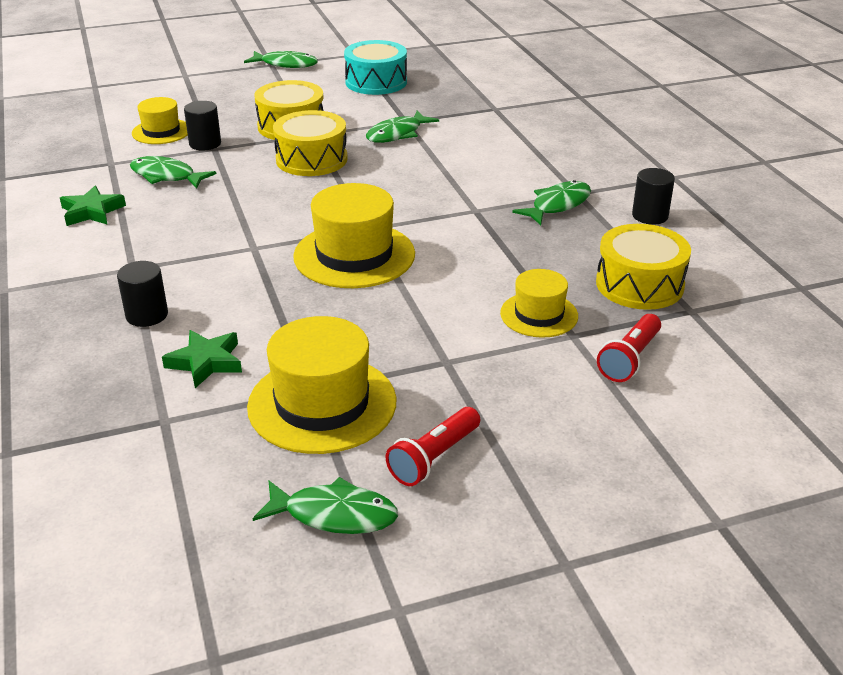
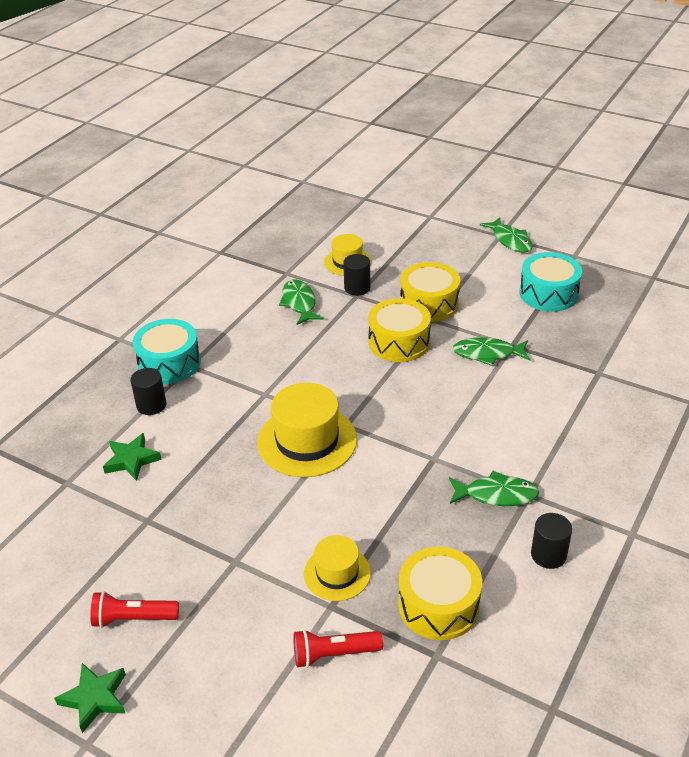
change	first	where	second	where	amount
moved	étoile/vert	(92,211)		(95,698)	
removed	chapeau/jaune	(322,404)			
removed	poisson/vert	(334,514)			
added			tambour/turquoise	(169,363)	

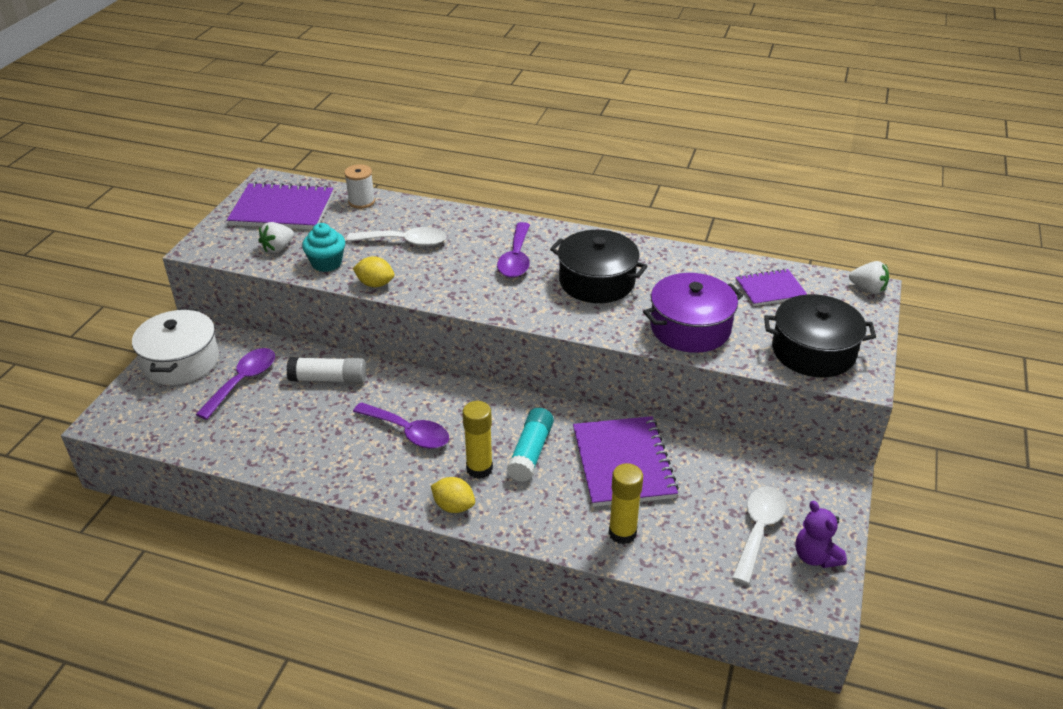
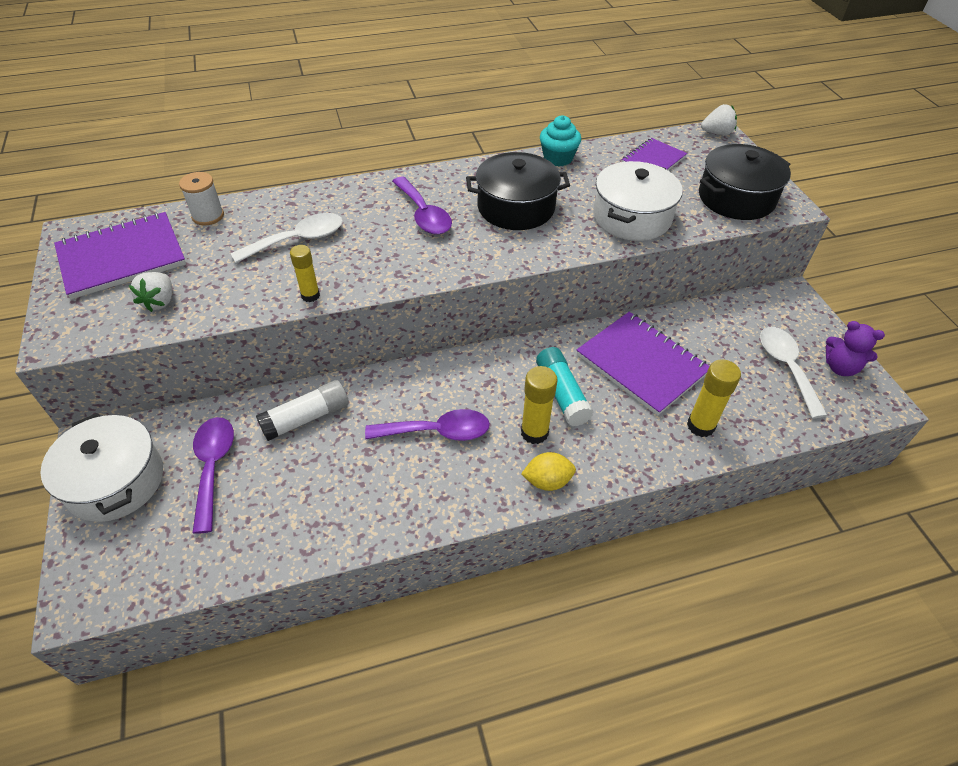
change	first	where	second	where	amount
moved	muffin/turquoise	(326,263)		(558,158)	
replaced	citron/jaune	(375,284)	bâton de colle/jaune	(310,295)	
recoloured	marmite/violet	(690,328)	marmite/blanc	(632,217)	

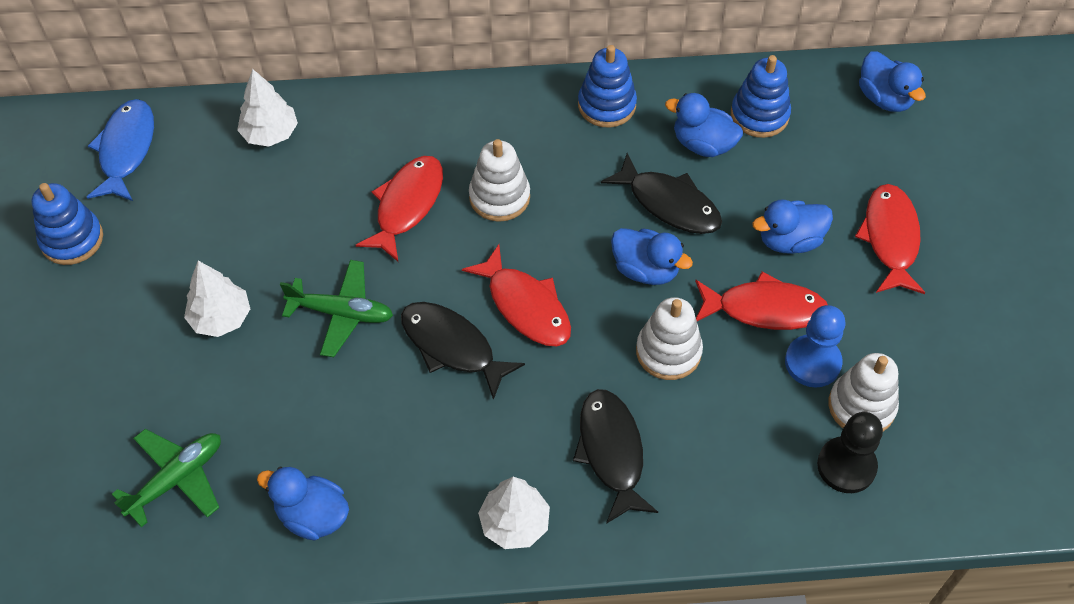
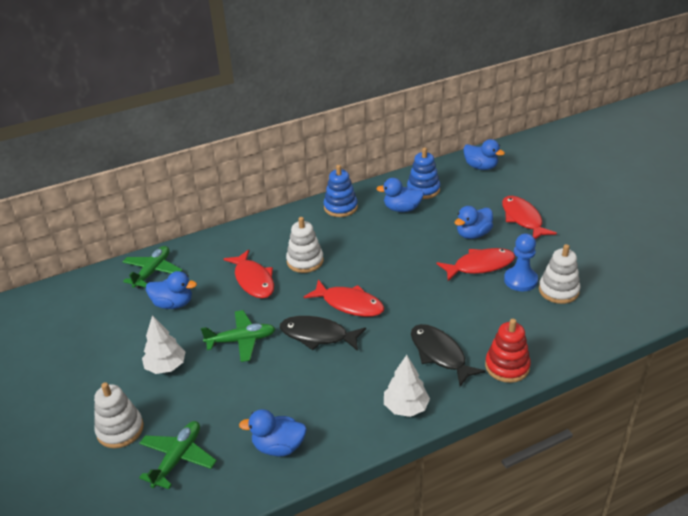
change	first	where	second	where	amount
replaced	arbre/blanc	(270,133)	avion/vert	(152,272)	
removed	poisson/bleu	(126,150)			
removed	poisson/noir	(669,203)			
turned	poisson/rouge	(407,205)		(253,280)	150 degrees clockwise
removed	jouet à empiler/bleu	(72,239)			
moved	canard/bleu	(645,269)		(173,304)	
moved	jouet à empiler/blanc	(668,351)		(120,430)	
removed	pion/noir	(846,466)			
added			jouet à empiler/rouge	(507,366)	

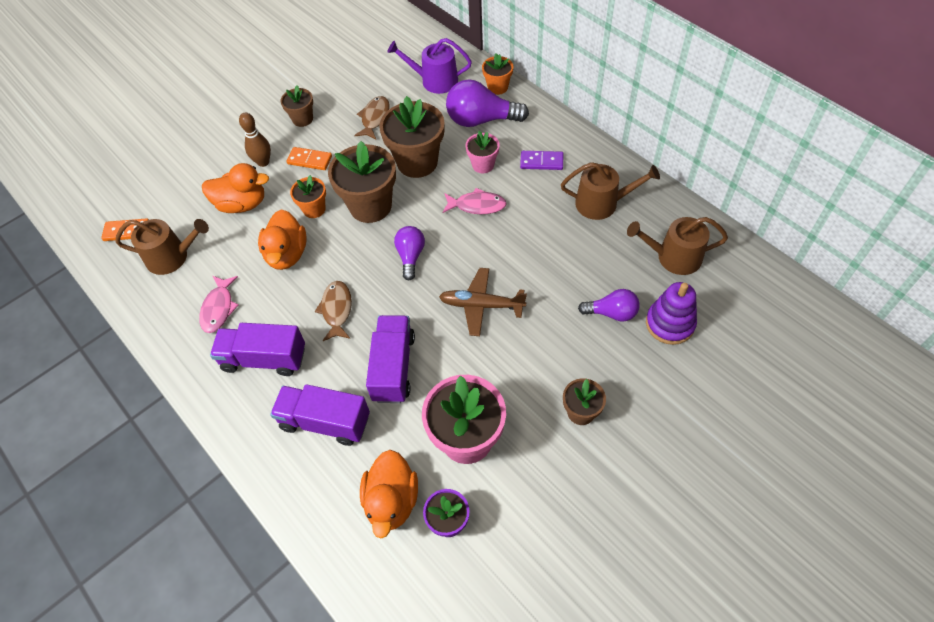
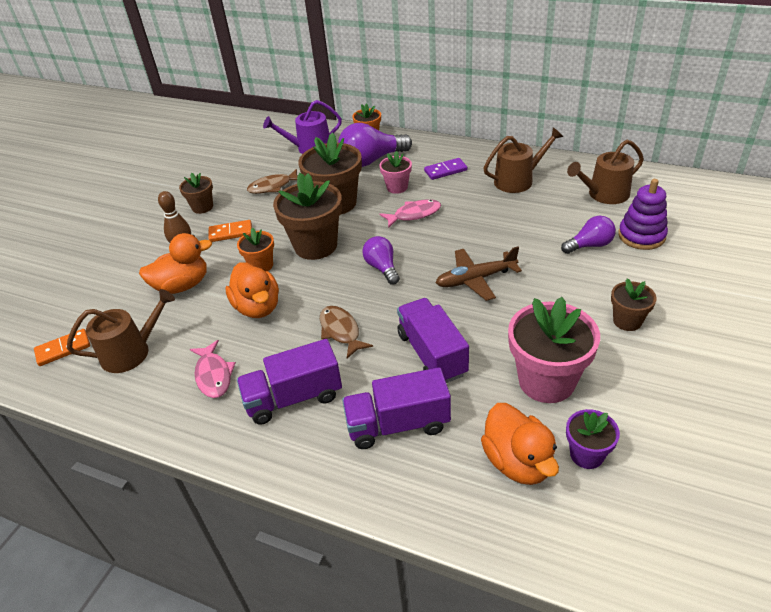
change	first	where	second	where	amount
turned	poisson/marron	(374,118)		(273,186)	105 degrees counterclockwise

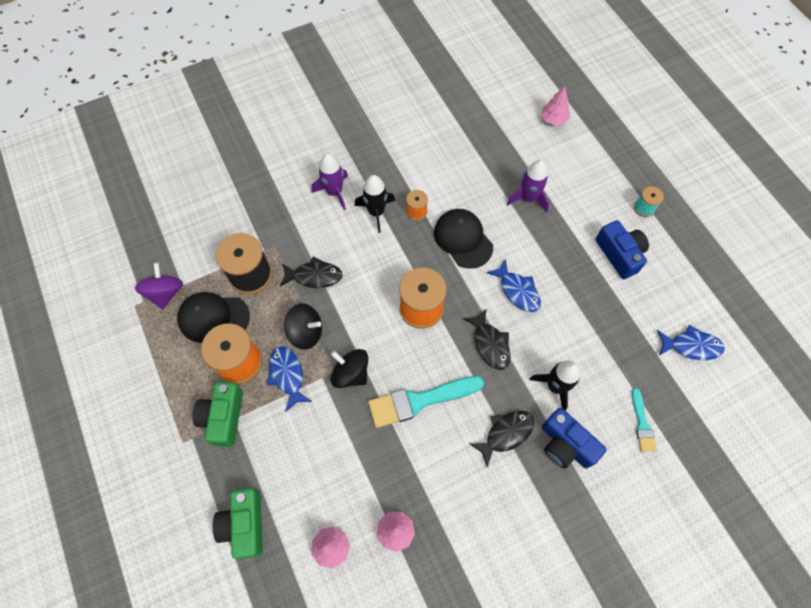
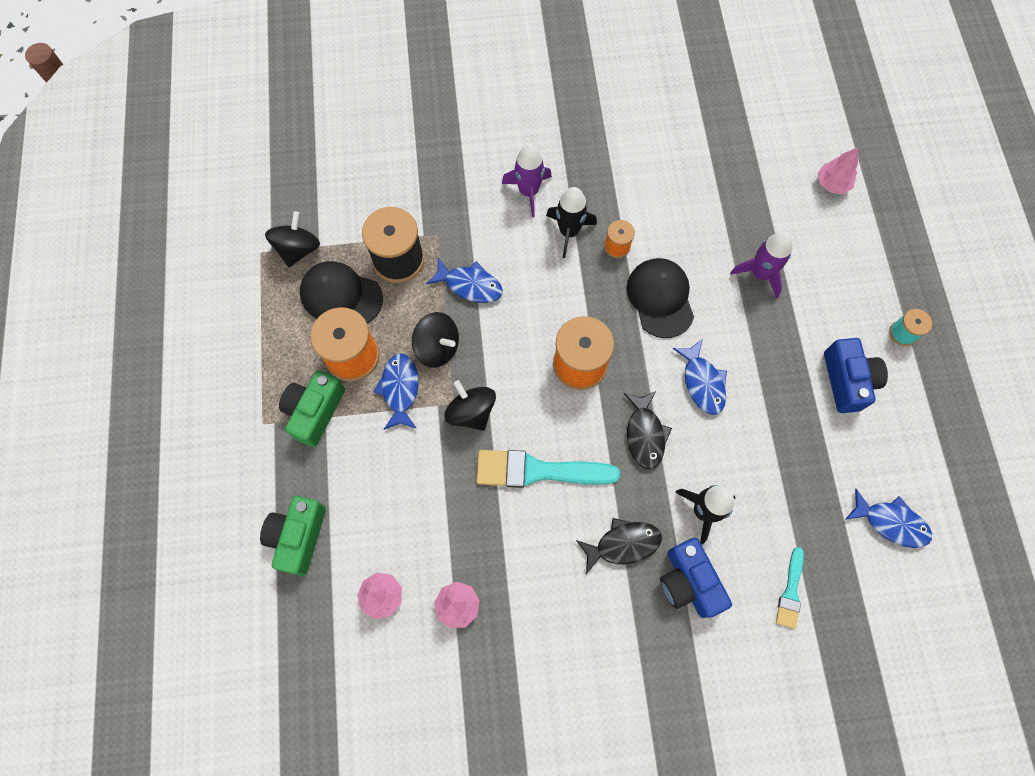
change	first	where	second	where	amount
recoloured	poisson/noir	(314,276)	poisson/bleu	(470,285)	
recoloured	toupie/violet	(165,293)	toupie/noir	(298,249)	

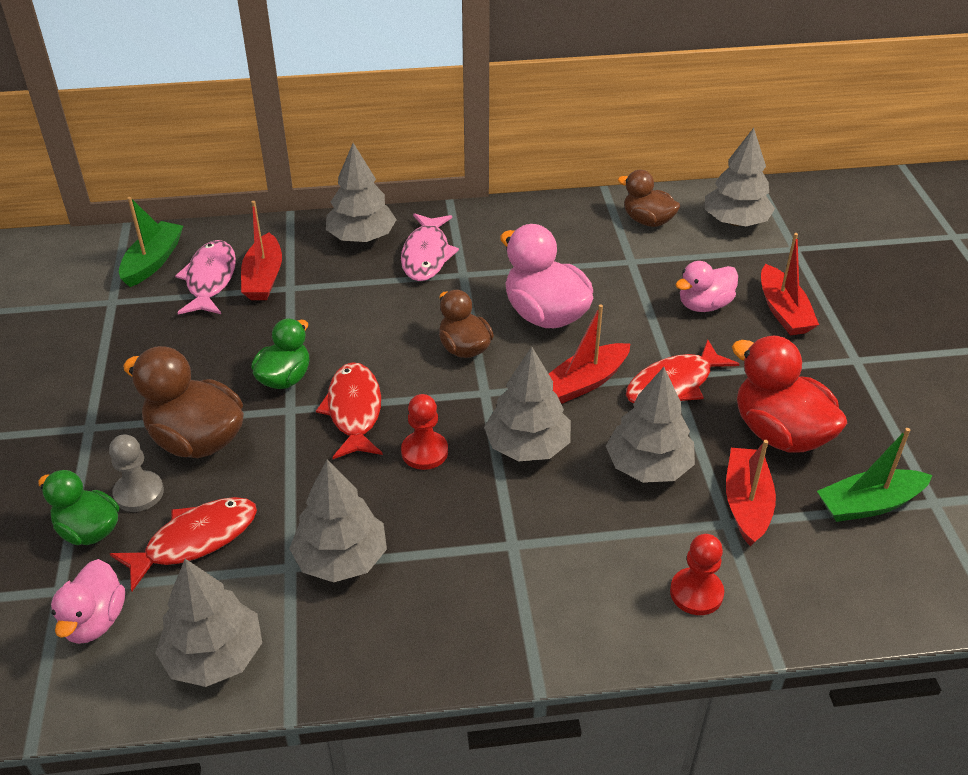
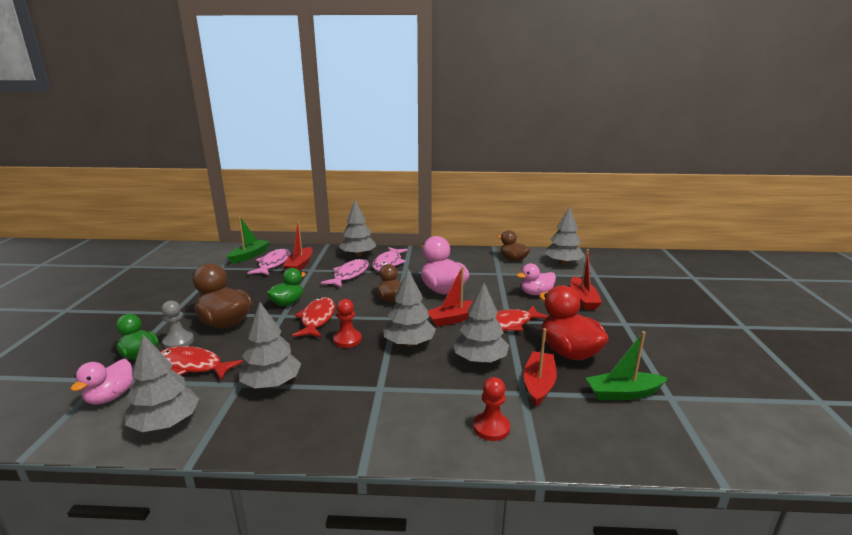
change	first	where	second	where	amount
turned	poisson/rouge	(195,540)		(194,366)	135 degrees counterclockwise
added			poisson/rose	(349,275)	

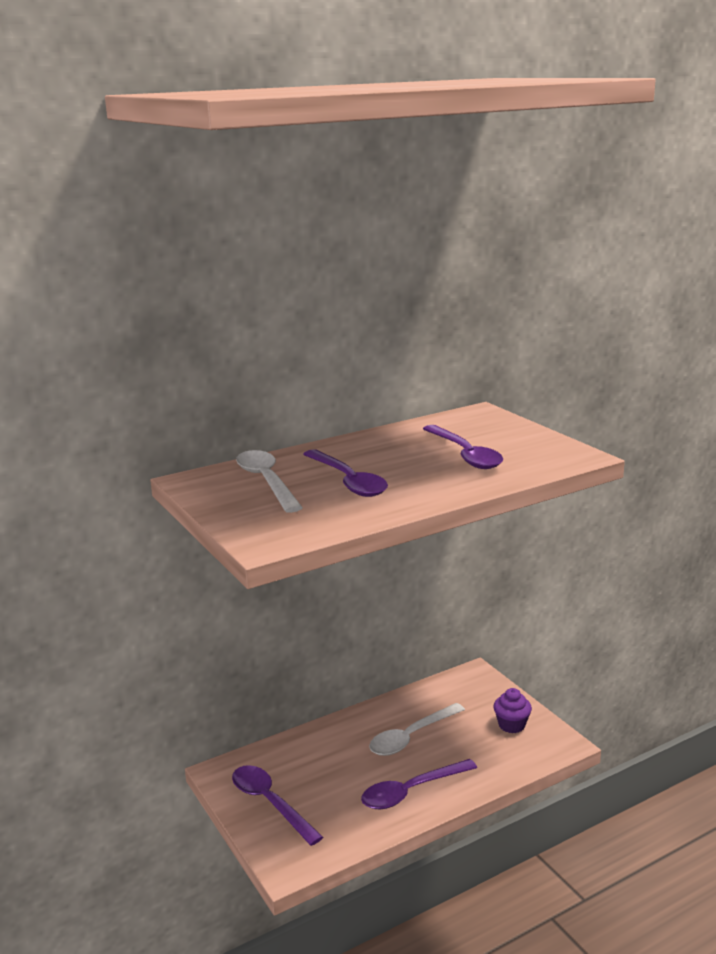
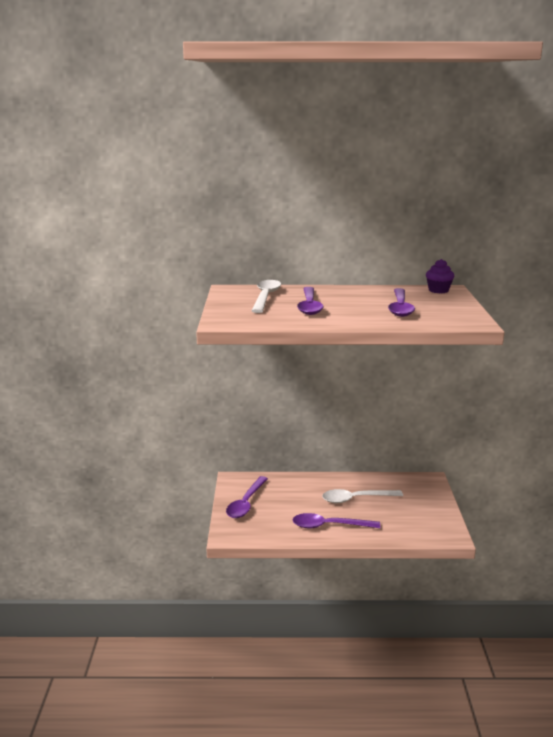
change	first	where	second	where	amount
moved	muffin/violet	(511,725)		(438,290)	
turned	cuillère/violet	(270,803)		(246,503)	150 degrees counterclockwise

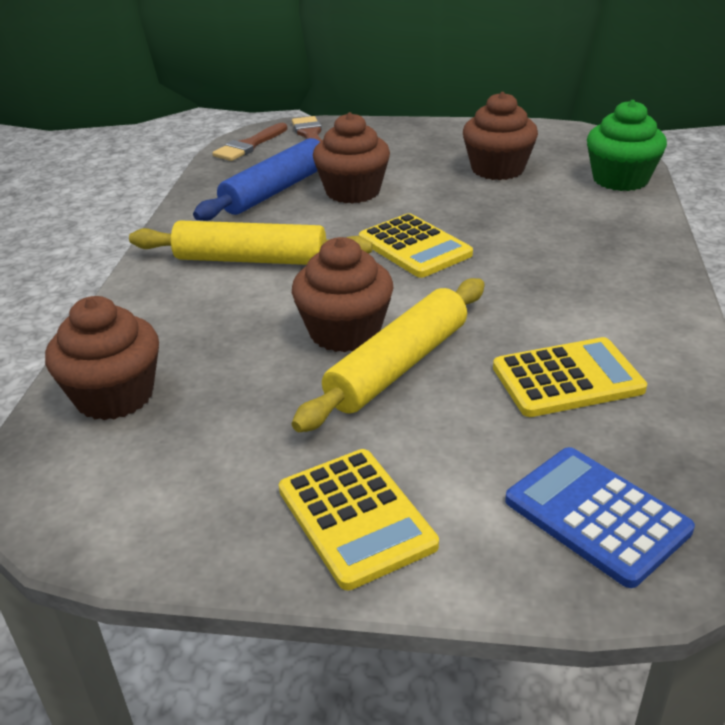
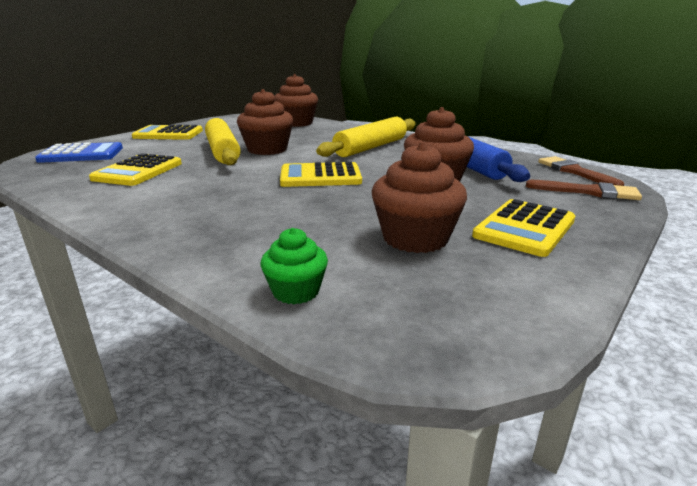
change	first	where	second	where	amount
resized	muffin/vert	(620,179)		(296,291)	x0.58
added			calculatrice/jaune	(524,228)	

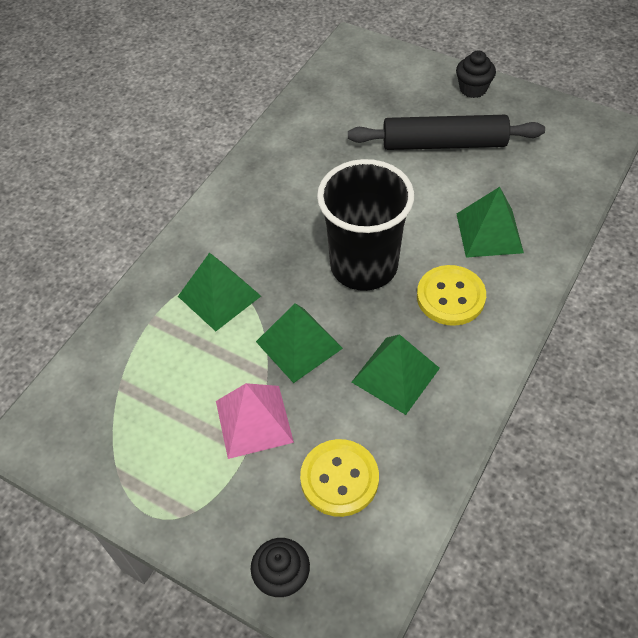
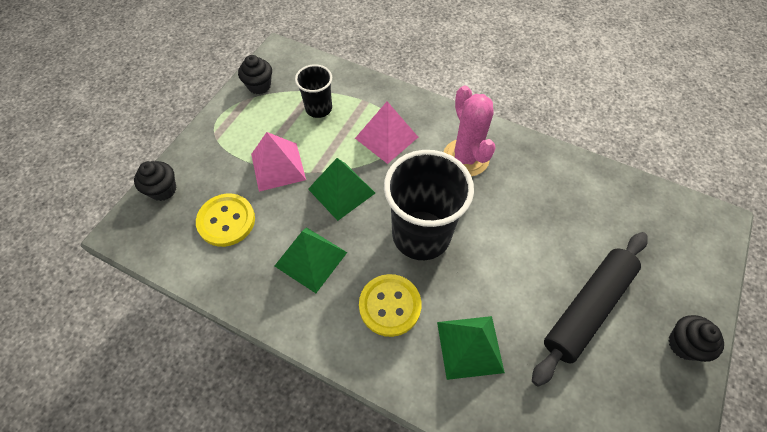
change	first	where	second	where	amount
turned	rouleau à pâtisserie/noir	(444,143)		(587,308)	45 degrees clockwise
recoloured	pyramide/vert	(219,296)	pyramide/rose	(386,137)	
added			muffin/noir	(259,86)	
added			gobelet/noir	(318,108)	
added			cactus/rose	(465,158)	

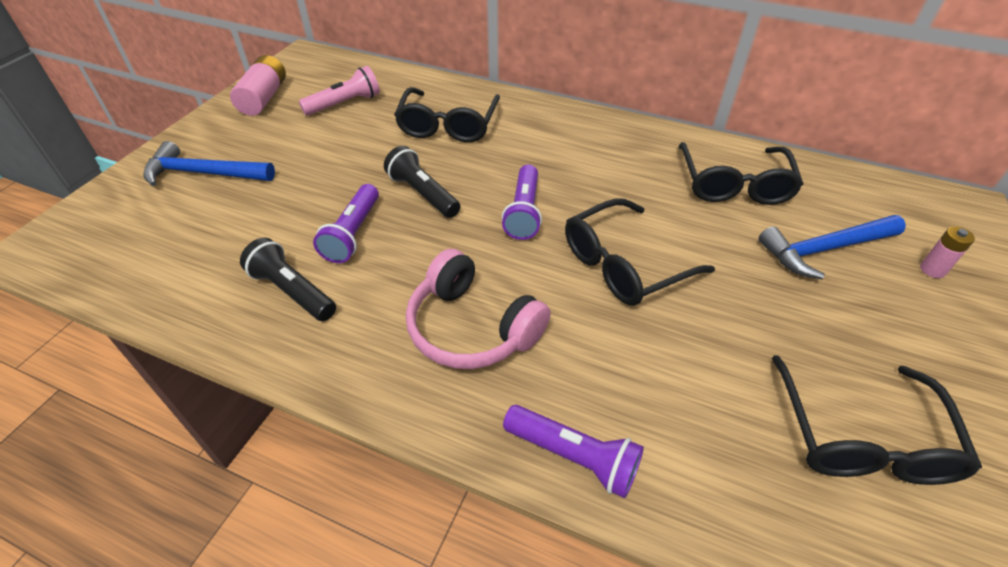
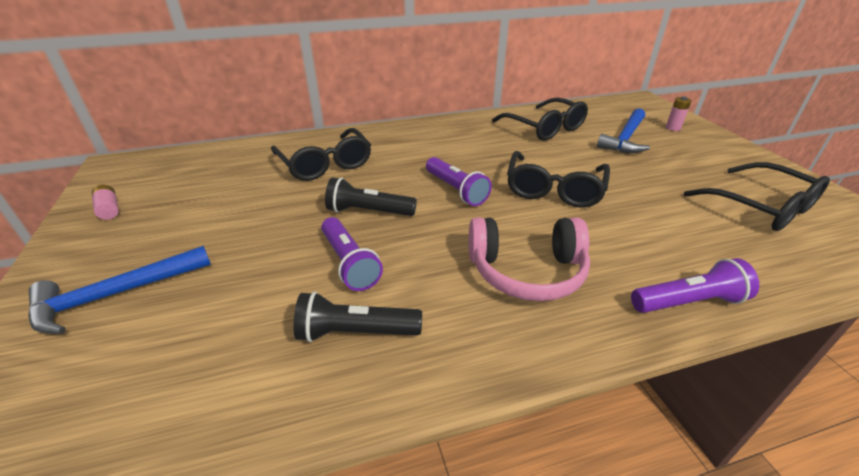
change	first	where	second	where	amount
resized	pile/rose	(264,98)		(109,209)	x0.55
removed	lampe de poche/rose	(345,104)			

